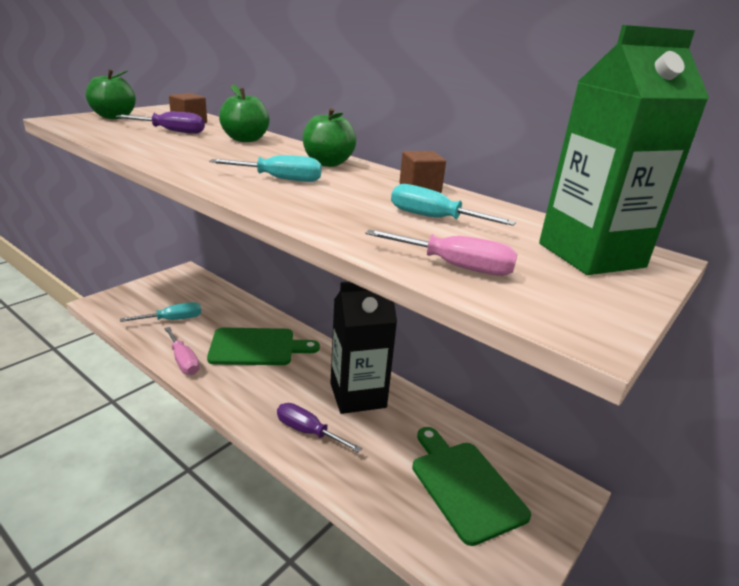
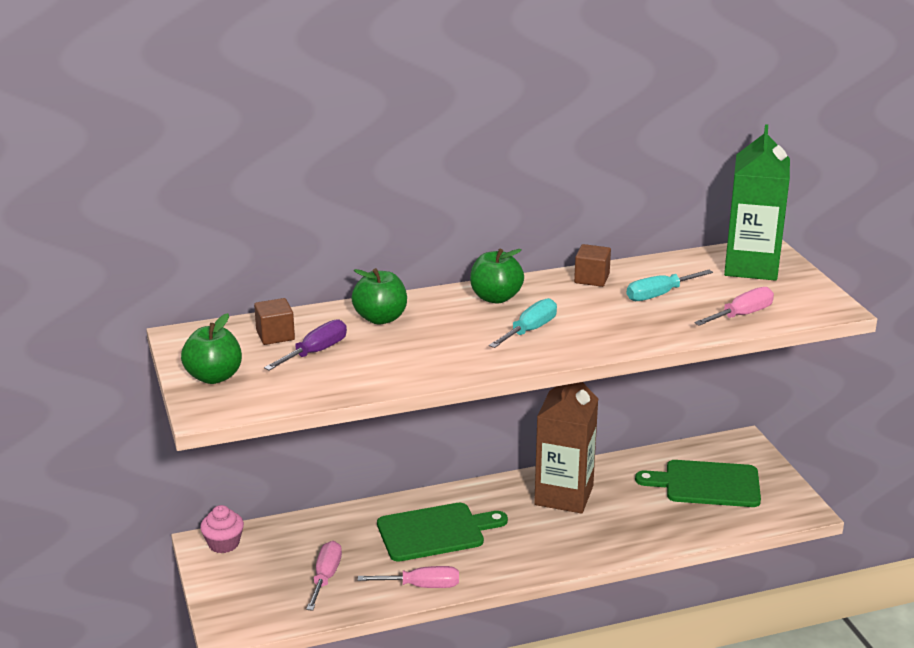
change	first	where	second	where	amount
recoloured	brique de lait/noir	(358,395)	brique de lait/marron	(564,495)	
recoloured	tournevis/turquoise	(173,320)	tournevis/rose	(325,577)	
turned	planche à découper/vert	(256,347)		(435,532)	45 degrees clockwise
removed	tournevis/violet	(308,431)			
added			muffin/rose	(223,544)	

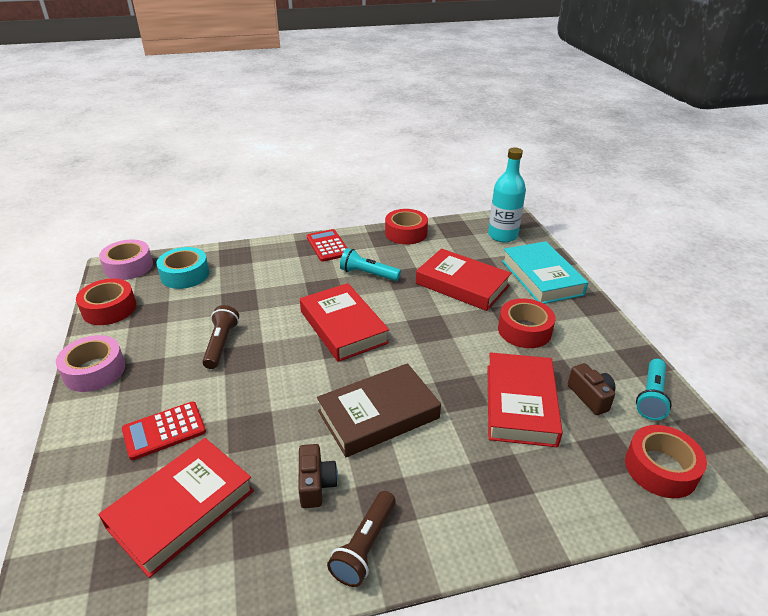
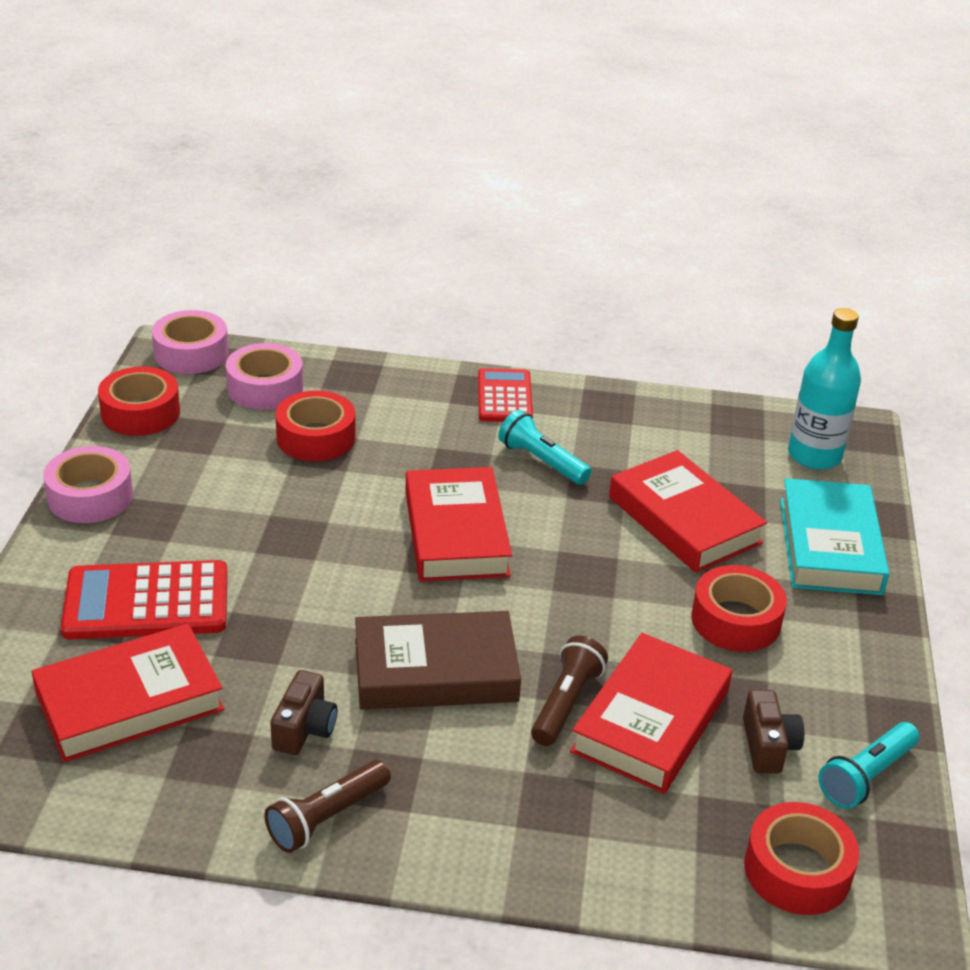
change	first	where	second	where	amount
moved	ruban adhésif/rouge	(406,233)		(316,437)	
recoloured	ruban adhésif/turquoise	(185,275)	ruban adhésif/rose	(265,388)	
moved	lampe de poche/marron	(221,344)		(566,703)	
resized	calculatrice/rouge	(164,431)		(146,602)	x1.53

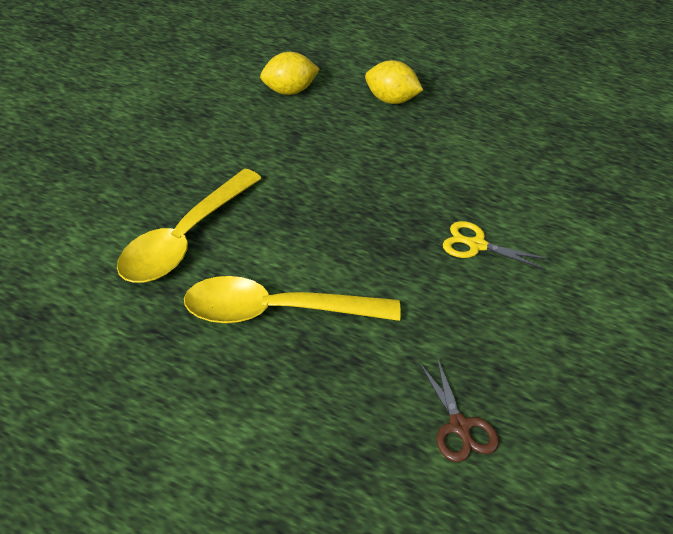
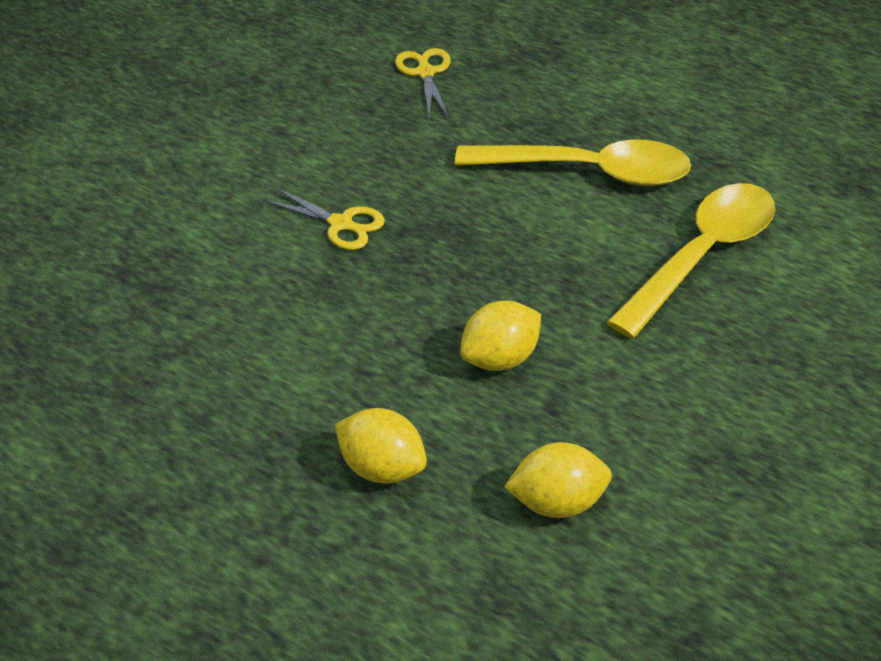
change	first	where	second	where	amount
recoloured	ciseaux/marron	(459,427)	ciseaux/jaune	(425,72)	
added			citron/jaune	(500,358)	

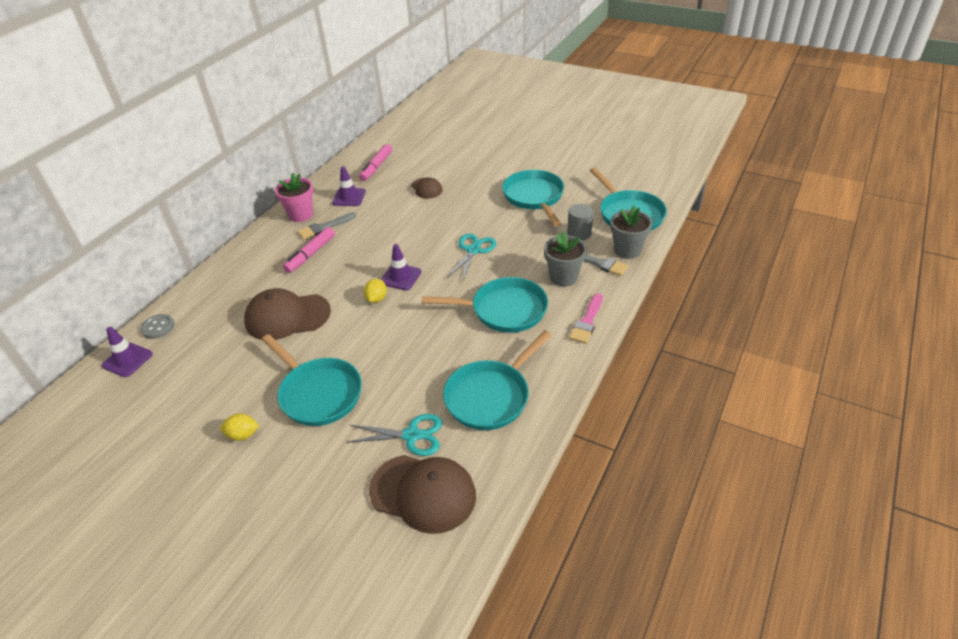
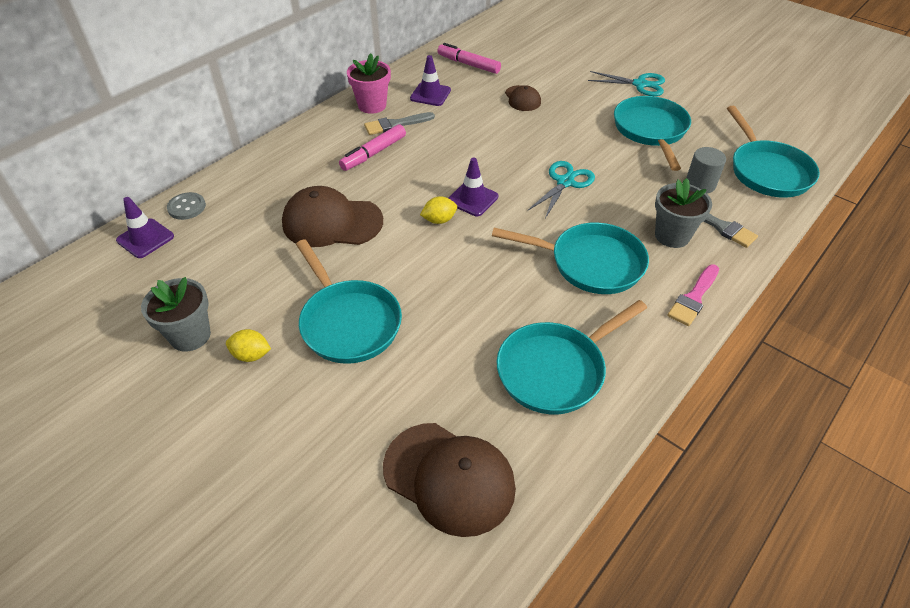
change	first	where	second	where	amount
turned	feutre/rose	(376,167)		(468,64)	90 degrees clockwise
moved	pot de fleurs/gris	(627,250)		(190,336)	
turned	citron/jaune	(376,299)		(439,220)	45 degrees clockwise
moved	ciseaux/turquoise	(412,435)		(640,84)	

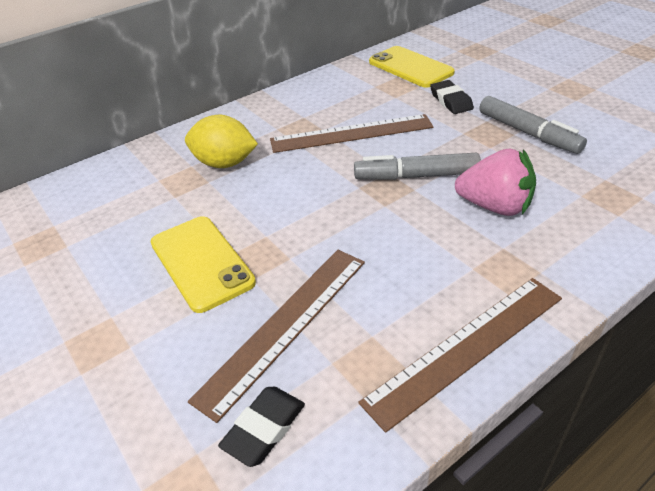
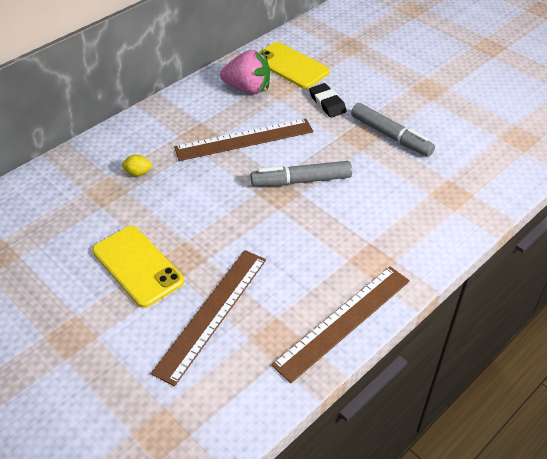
change	first	where	second	where	amount
resized	citron/jaune	(224,163)		(138,173)	x0.49
moved	fraise/rose	(494,206)		(248,88)	
removed	gomme/noir	(264,428)			

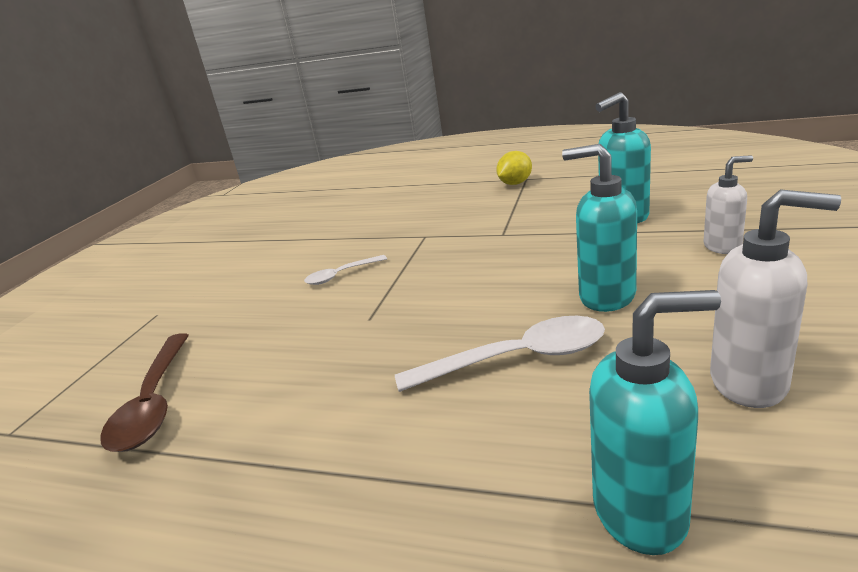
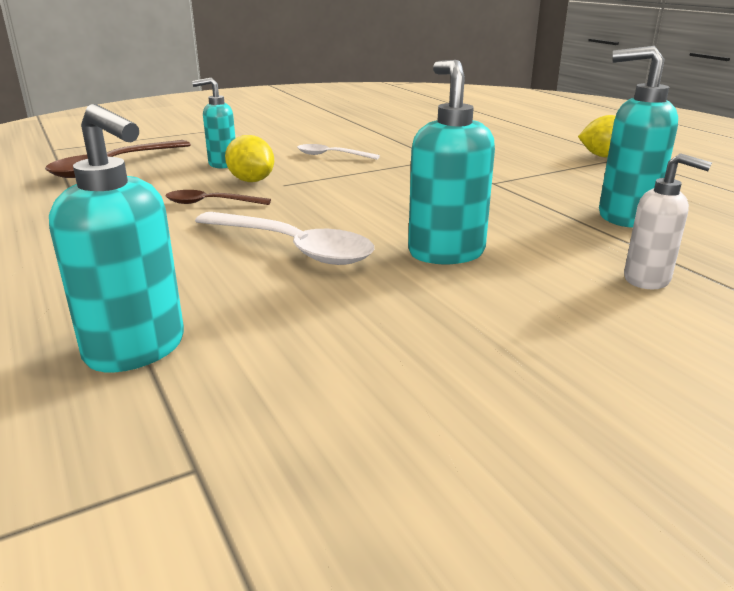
change	first	where	second	where	amount
removed	distributeur de savon/blanc	(750,383)			
added			distributeur de savon/turquoise	(222,164)	
added			citron/jaune	(251,181)	
added			cuillère/marron	(211,203)	

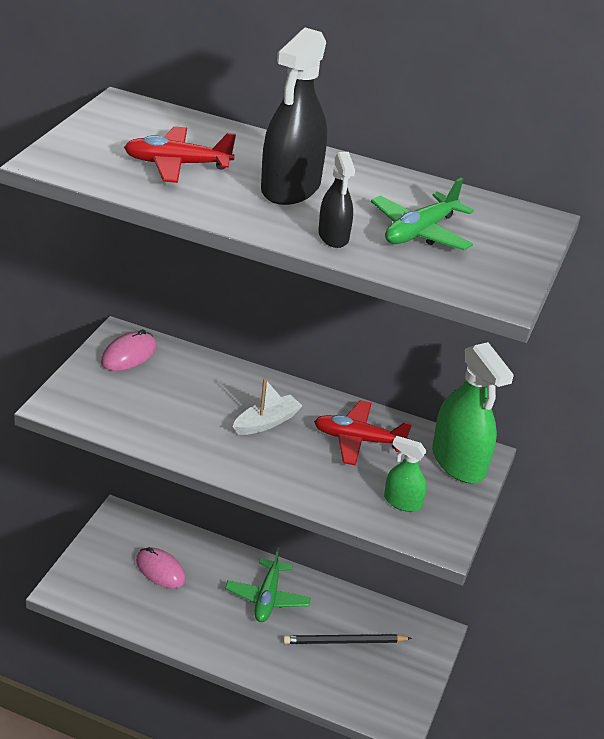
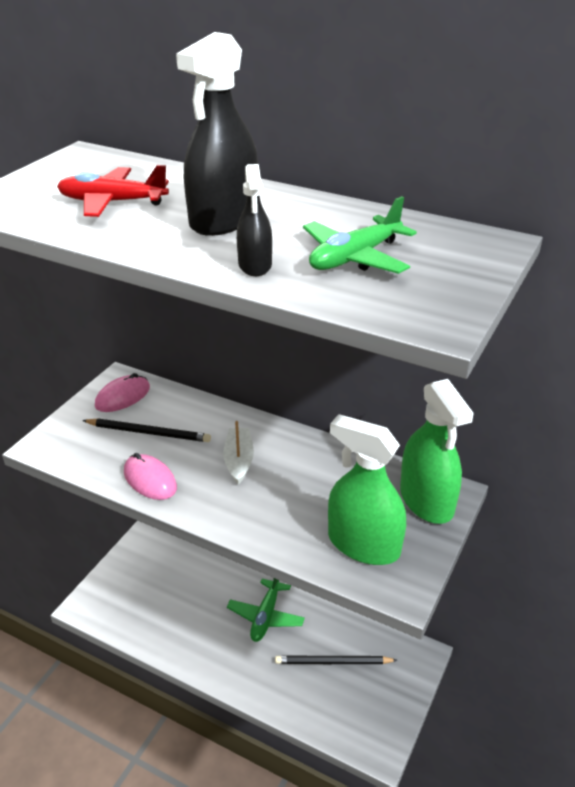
change	first	where	second	where	amount
turned	bateau/blanc	(266,422)		(239,460)	60 degrees counterclockwise
removed	avion/rouge	(358,440)			
resized	vaporisateur/vert	(402,502)		(363,544)	x1.87
moved	souris/rose	(160,570)		(150,480)	
added			crayon/noir	(149,433)	

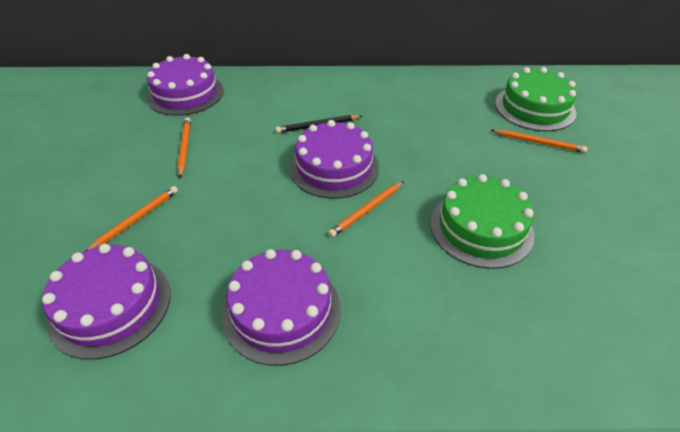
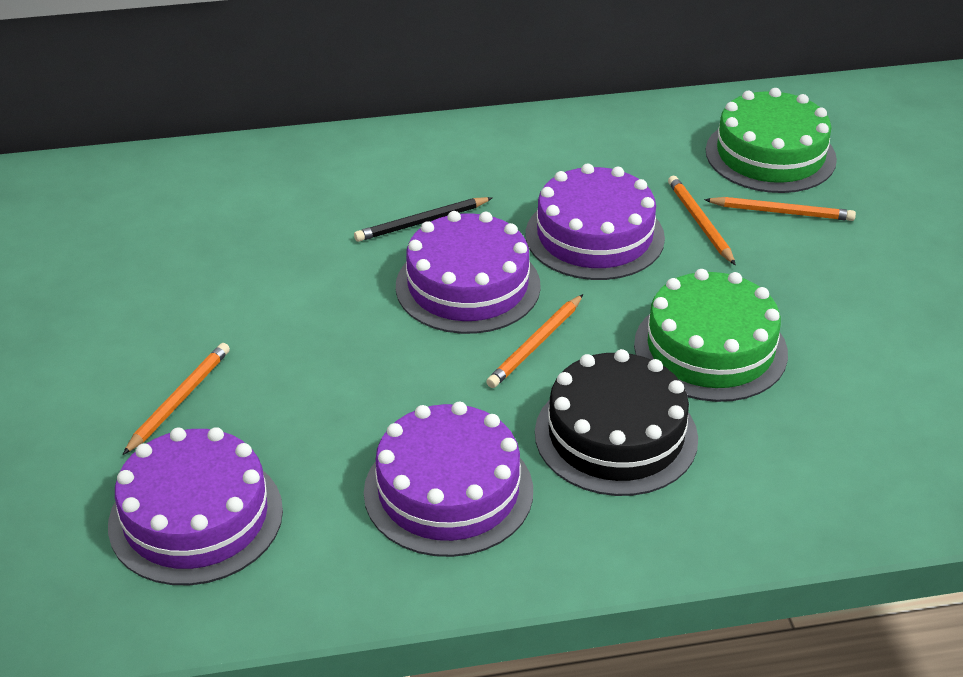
change	first	where	second	where	amount
moved	gâteau/violet	(185,93)		(594,236)	
moved	crayon/orange	(184,148)		(700,222)	
added			gâteau/noir	(616,435)	

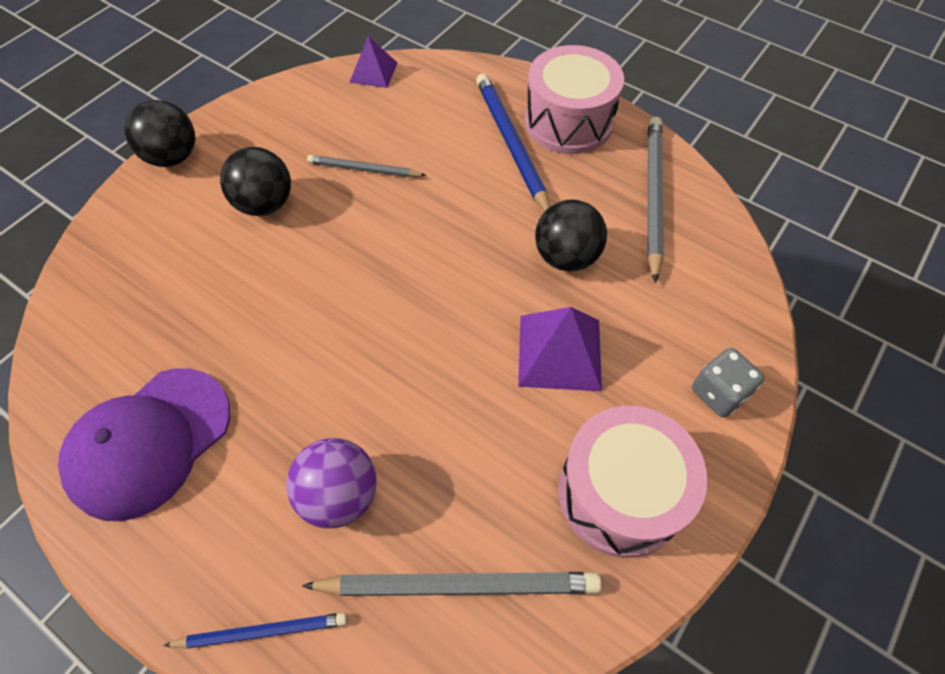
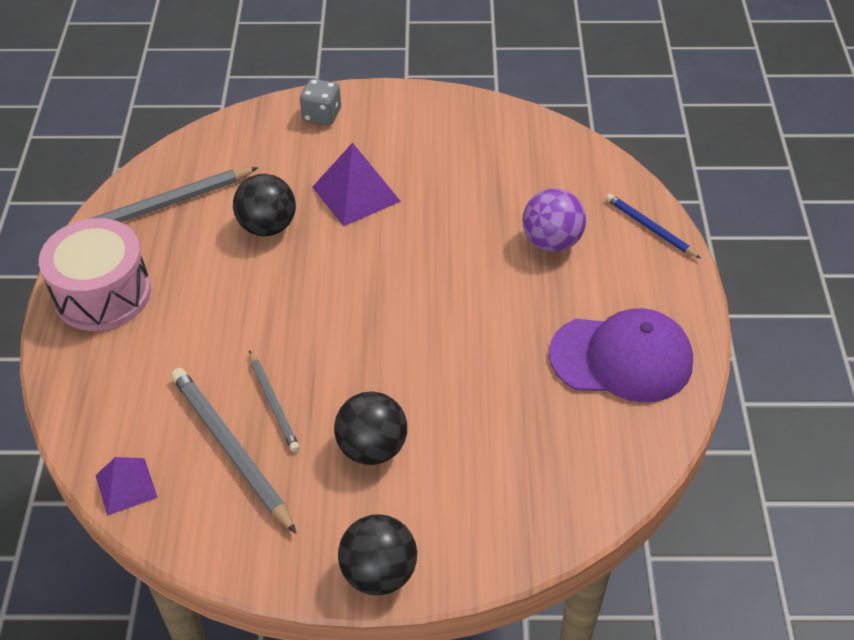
change	first	where	second	where	amount
removed	crayon/bleu	(511,144)			
removed	tambour/rose	(620,493)			
moved	crayon/gris	(458,585)		(230,449)	

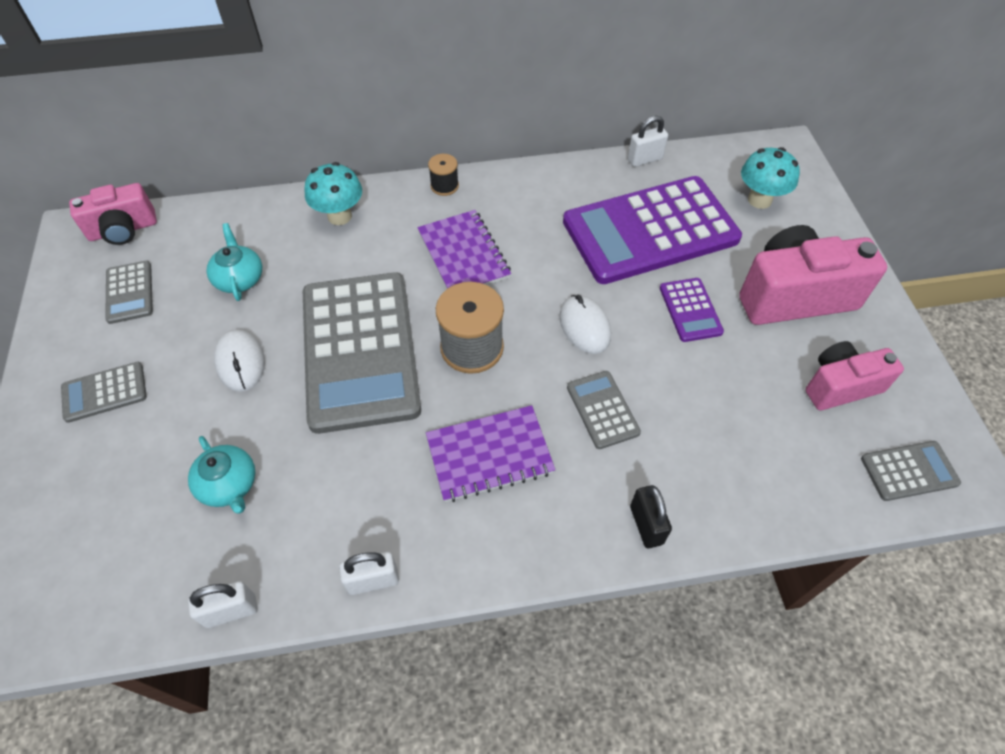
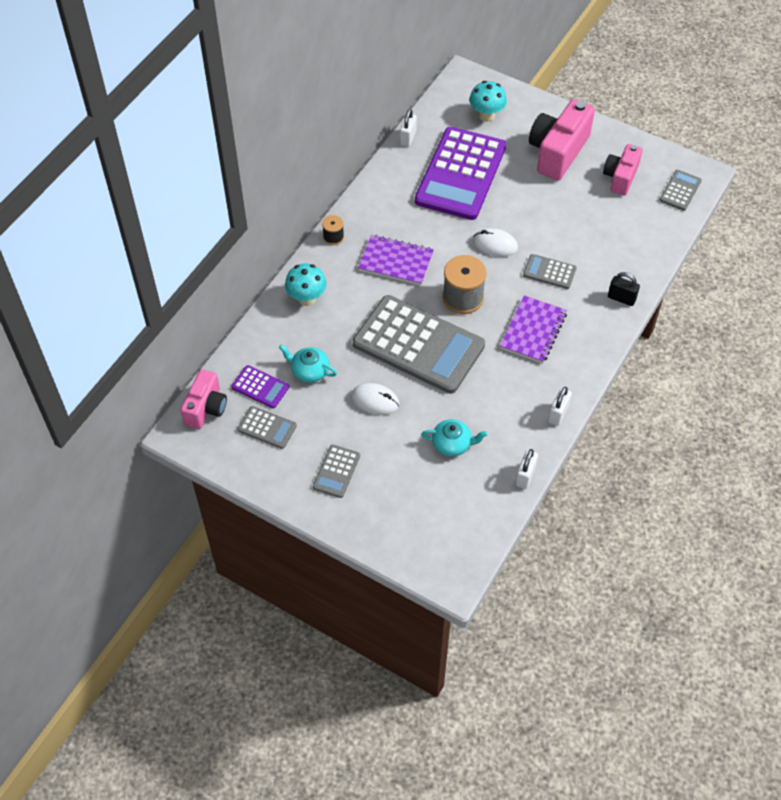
change	first	where	second	where	amount
moved	calculatrice/violet	(690,310)		(260,387)	

